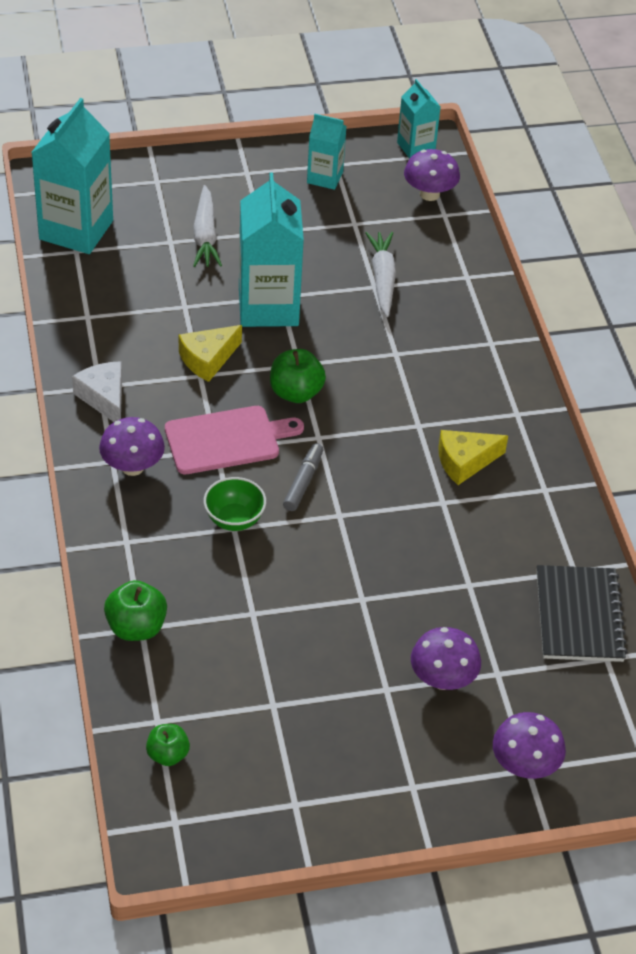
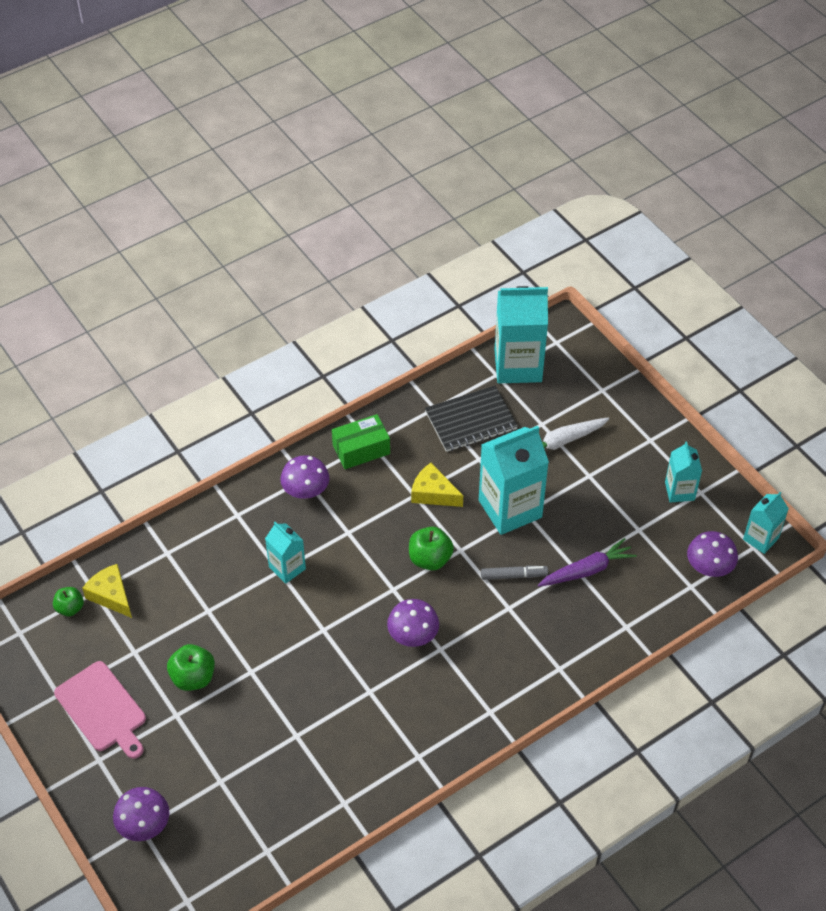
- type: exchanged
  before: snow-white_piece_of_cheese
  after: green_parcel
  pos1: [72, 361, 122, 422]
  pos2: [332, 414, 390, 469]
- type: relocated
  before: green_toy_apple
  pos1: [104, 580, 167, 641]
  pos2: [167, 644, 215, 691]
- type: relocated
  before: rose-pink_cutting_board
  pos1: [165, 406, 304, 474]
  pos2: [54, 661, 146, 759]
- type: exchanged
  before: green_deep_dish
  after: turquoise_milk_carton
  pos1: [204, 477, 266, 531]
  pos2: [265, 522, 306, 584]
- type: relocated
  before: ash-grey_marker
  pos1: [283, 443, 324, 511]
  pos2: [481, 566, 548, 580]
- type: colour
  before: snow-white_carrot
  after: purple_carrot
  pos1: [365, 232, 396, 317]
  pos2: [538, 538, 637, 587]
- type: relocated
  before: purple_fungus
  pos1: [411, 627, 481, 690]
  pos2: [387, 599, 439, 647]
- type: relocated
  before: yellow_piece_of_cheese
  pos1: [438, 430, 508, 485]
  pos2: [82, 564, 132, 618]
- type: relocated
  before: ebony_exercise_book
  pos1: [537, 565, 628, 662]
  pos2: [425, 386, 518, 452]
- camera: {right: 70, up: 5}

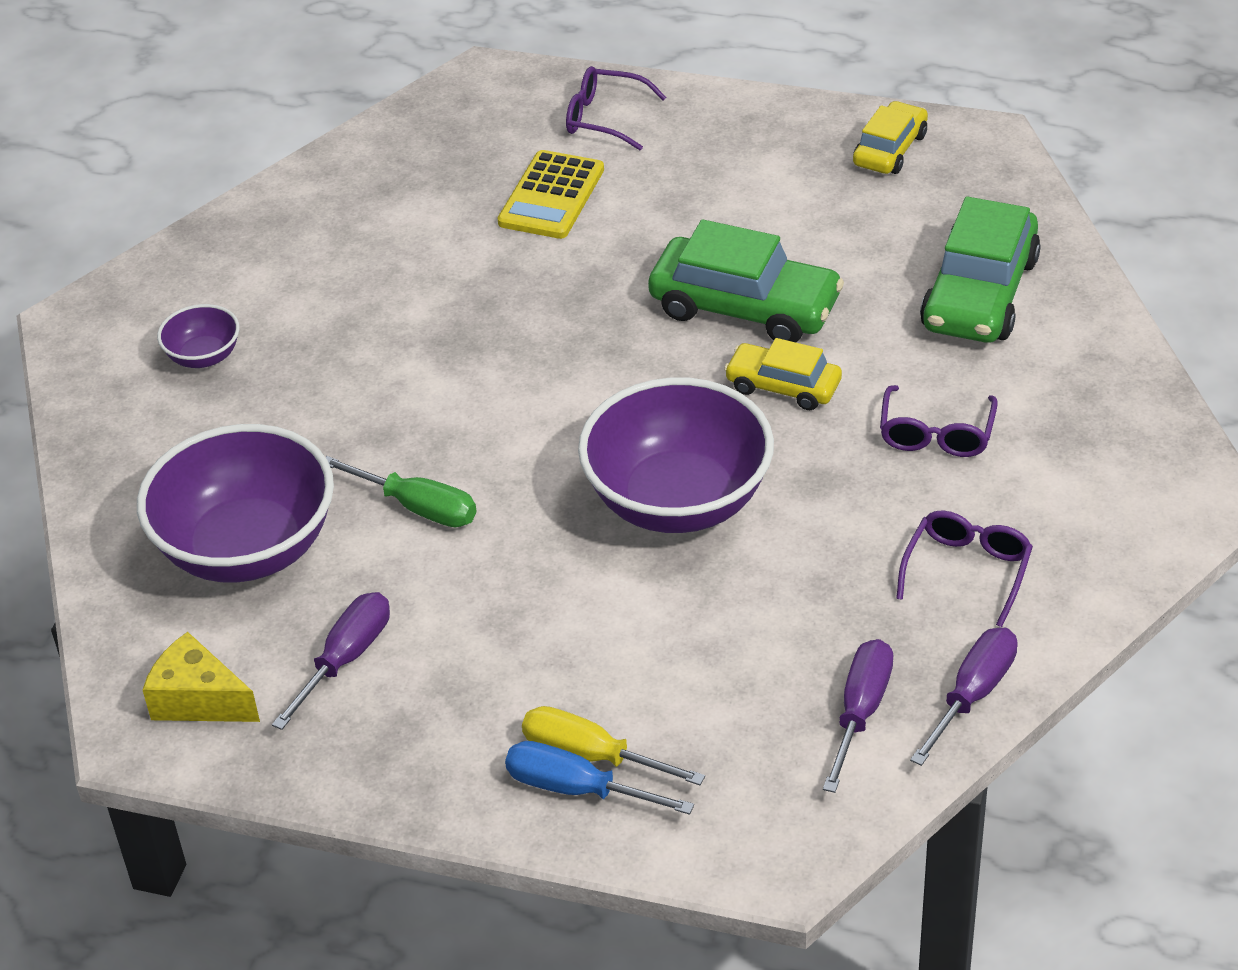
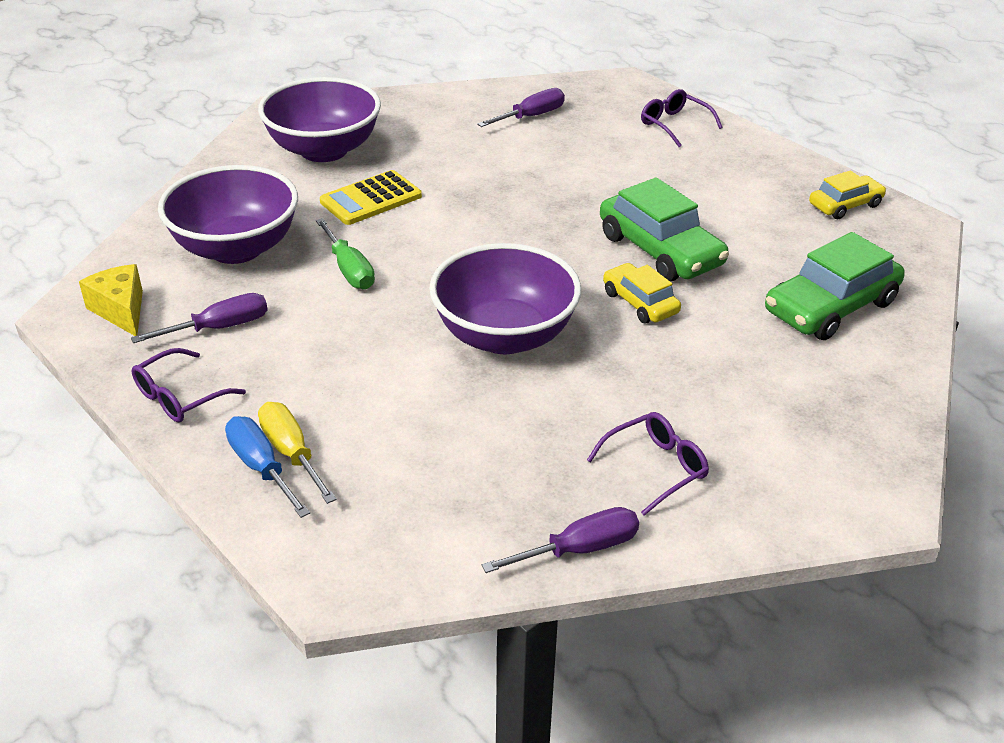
- type: size
  before: purple_deep_dish
  pos1: [157, 304, 240, 368]
  pos2: [258, 77, 381, 162]
  scale: 2.18
- type: relocated
  before: yellow_pocket_calculator
  pos1: [498, 150, 604, 239]
  pos2: [320, 170, 422, 225]
- type: relocated
  before: purple_flat_screwdriver
  pos1: [823, 639, 893, 793]
  pos2: [477, 88, 565, 127]
- type: relocated
  before: purple_eyeglasses
  pos1: [880, 385, 998, 457]
  pos2: [131, 348, 246, 423]
- camera: {right: 30, up: -5}

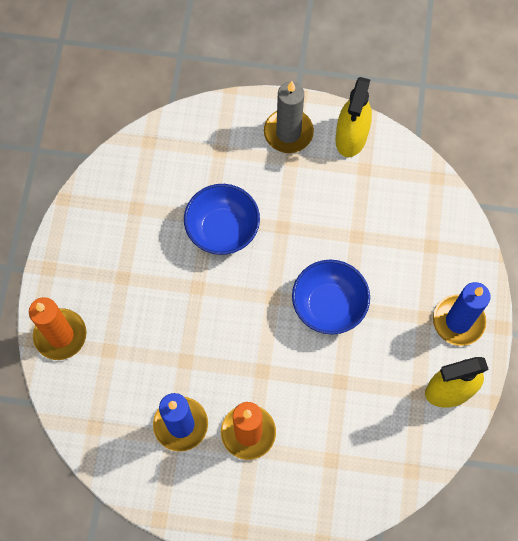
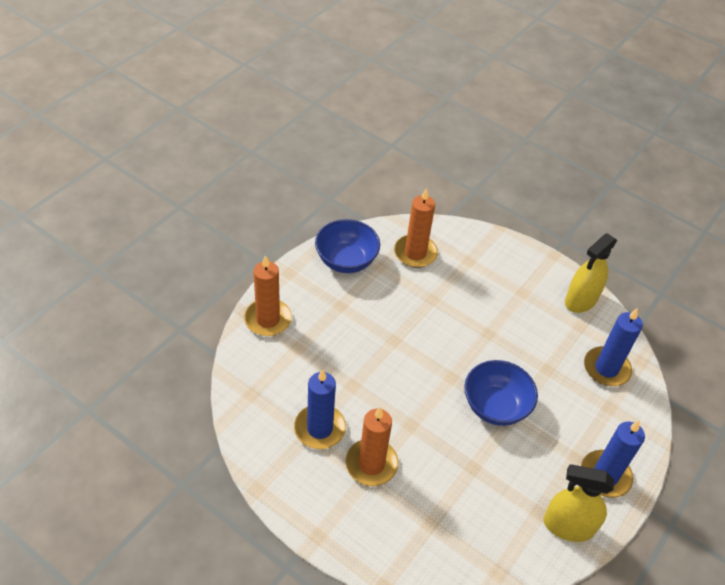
- type: relocated
  before: royal_blue_deep_dish
  pos1: [184, 184, 260, 255]
  pos2: [315, 219, 380, 273]
- type: missing
  before: ash-grey_pillar_candle
  pos1: [264, 81, 314, 153]
- type: appeared
  after: bright_orange_pillar_candle
  pos2: [394, 188, 438, 268]
- type: appeared
  after: royal_blue_pillar_candle
  pos2: [584, 308, 643, 386]
- camera: {right: 25, up: -20}

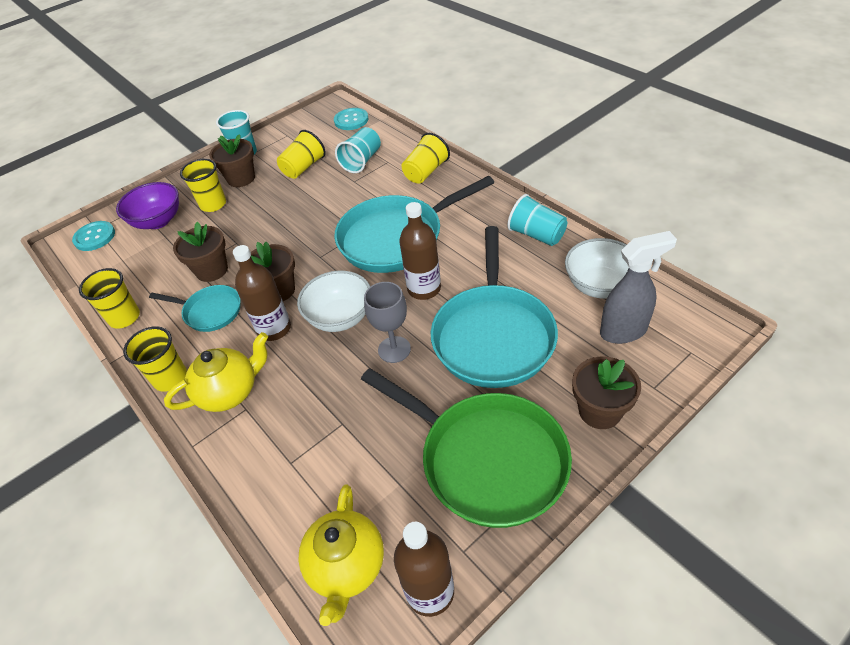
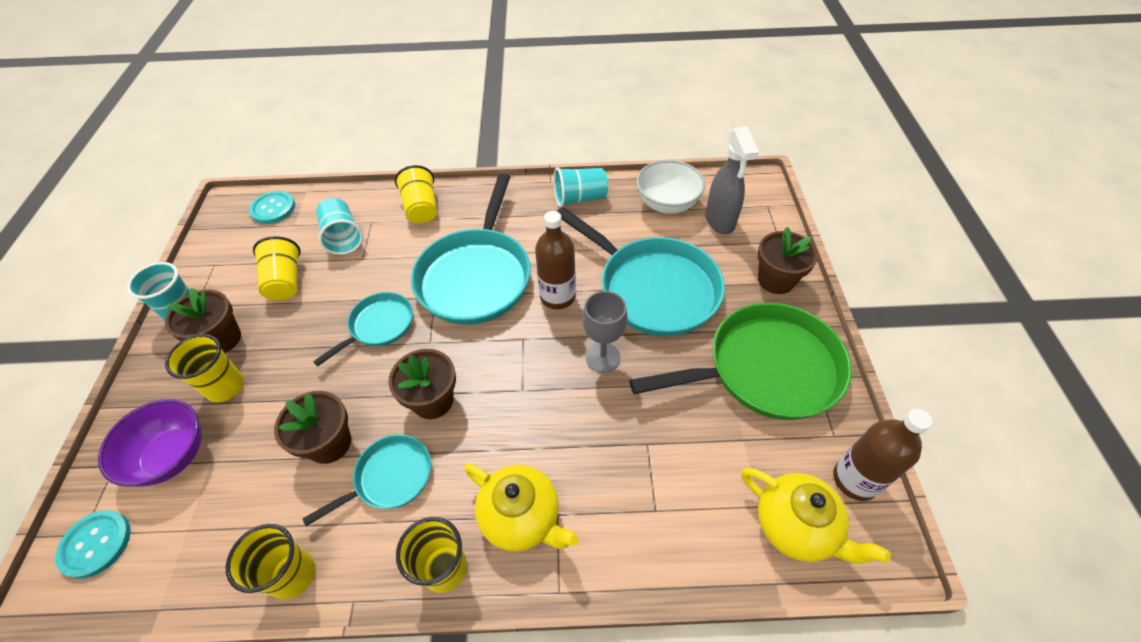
- type: spun
  before: yellow_tea_pot
  pos1: [164, 332, 268, 412]
  pos2: [464, 463, 579, 551]
  turn: 120
- type: missing
  before: dark_brown_drink_bottle
  pos1: [233, 245, 291, 341]
- type: missing
  before: snow-white_deep_dish
  pos1: [297, 271, 370, 332]
- type: spun
  before: ash-grey_spray_bottle
  pos1: [600, 231, 677, 344]
  pos2: [705, 126, 759, 234]
  turn: 150
- type: appeared
  after: turquoise_frying_pan
  pos2: [313, 292, 413, 366]
- camera: {right: -55, up: 5}

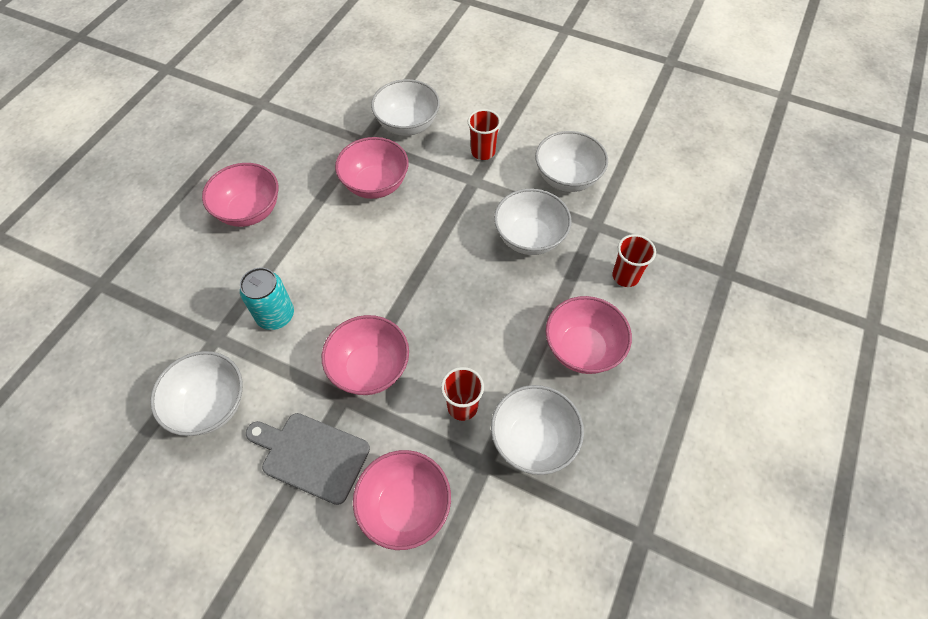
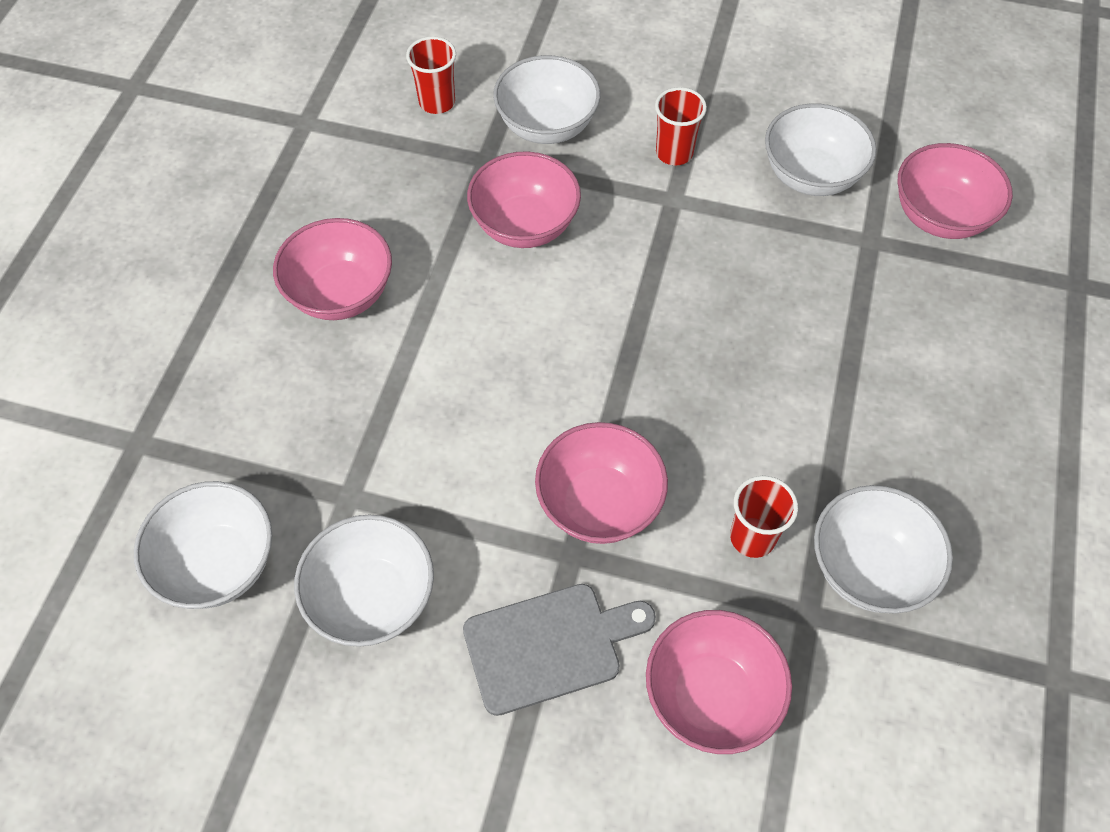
- type: missing
  before: turquoise_can
  pos1: [240, 268, 294, 330]
- type: spun
  before: ash-grey_cutting_board
  pos1: [246, 413, 370, 505]
  pos2: [463, 584, 656, 716]
  turn: 150
- type: relocated
  before: snow-white_deep_dish
  pos1: [494, 189, 572, 255]
  pos2: [134, 481, 272, 609]
- type: relocated
  before: rose-pink_deep_dish
  pos1: [546, 296, 632, 374]
  pos2: [898, 143, 1013, 239]
- type: relocated
  before: red_tumbler
  pos1: [612, 234, 656, 287]
  pos2: [406, 36, 456, 114]
- camera: {right: -10, up: 0}

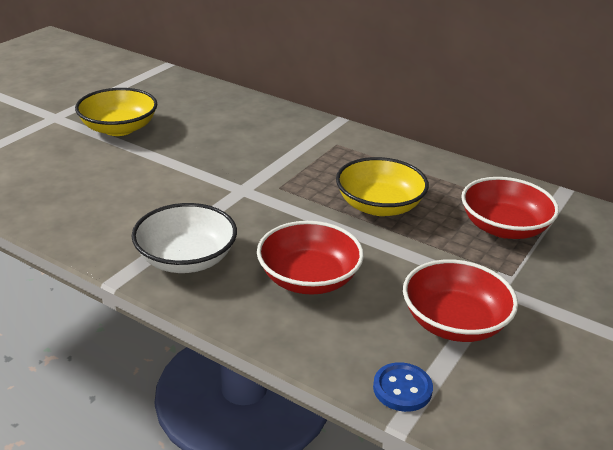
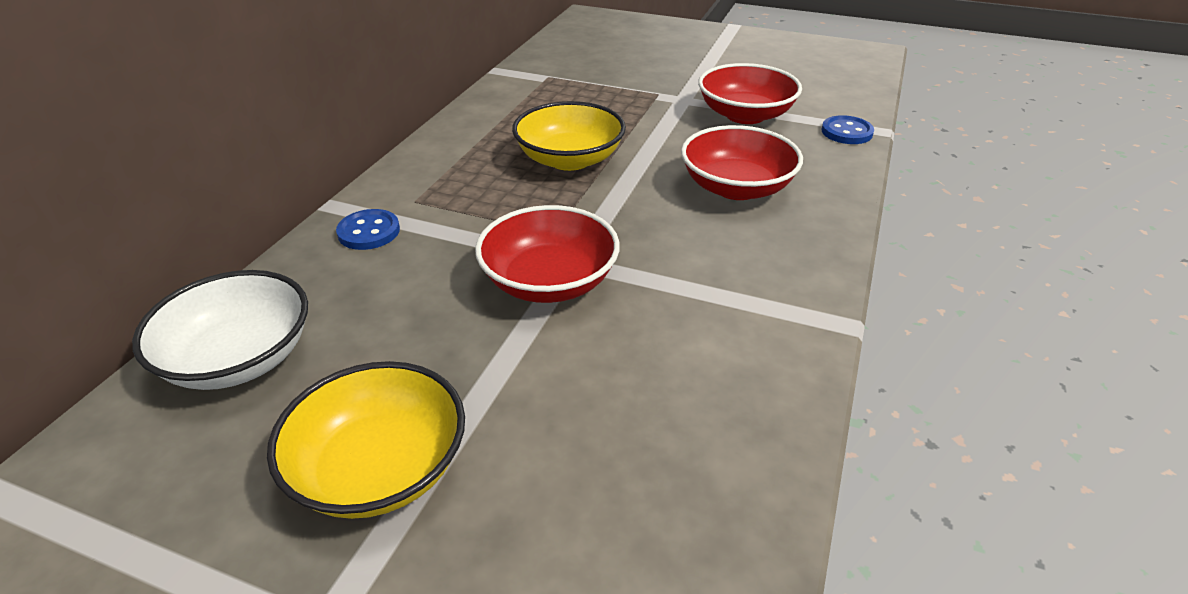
- type: relocated
  before: snow-white_deep_dish
  pos1: [132, 203, 237, 273]
  pos2: [132, 270, 308, 390]
- type: relocated
  before: red_deep_dish
  pos1: [461, 177, 559, 239]
  pos2: [475, 205, 620, 303]
- type: appeared
  after: royal_blue_sewing_button
  pos2: [336, 209, 400, 250]
- camera: {right: -100, up: 5}

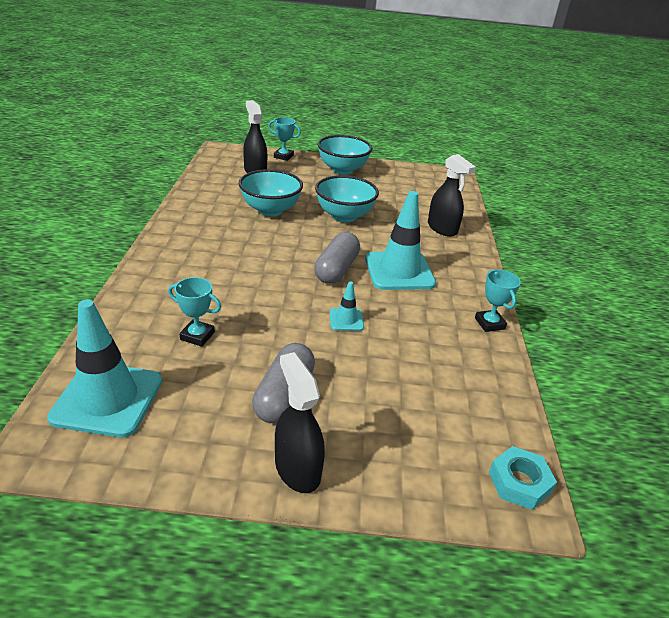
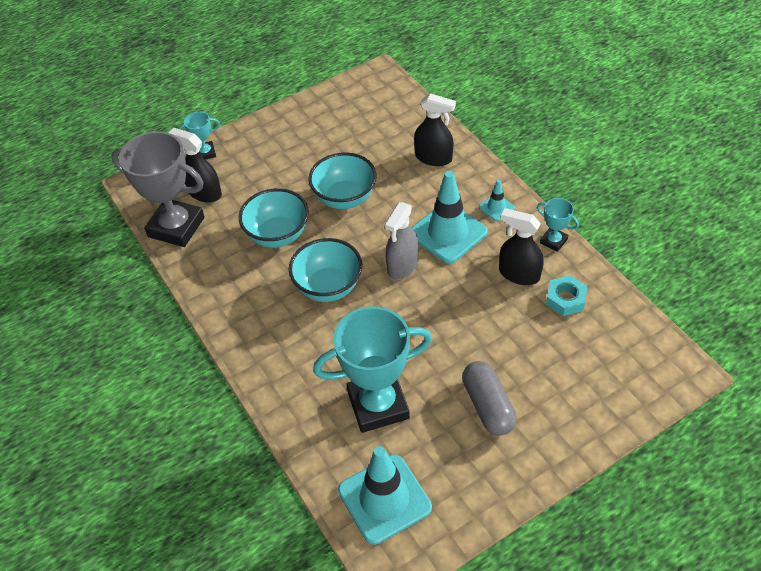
- type: size
  before: turquoise_prize_cup
  pos1: [168, 277, 221, 347]
  pos2: [313, 307, 432, 433]
  scale: 2.18
- type: relocated
  before: ebony_spray_bottle
  pos1: [275, 352, 325, 493]
  pos2: [499, 208, 544, 285]
- type: exchanged
  before: ash-grey_capsule
  after: ash-grey_spray_bottle
  pos1: [314, 232, 360, 284]
  pos2: [385, 202, 419, 280]
- type: relocated
  before: turquoise_deep_dish
  pos1: [318, 135, 372, 175]
  pos2: [289, 238, 362, 302]
- type: relocated
  before: turquoise_safety_cone
  pos1: [330, 281, 364, 331]
  pos2: [479, 180, 515, 221]
- type: relocated
  before: turquoise_nut
  pos1: [489, 446, 557, 510]
  pos2: [546, 275, 587, 316]
- type: appeared
  after: ash-grey_prize_cup
  pos2: [111, 131, 204, 247]
- camera: {right: -30, up: 15}

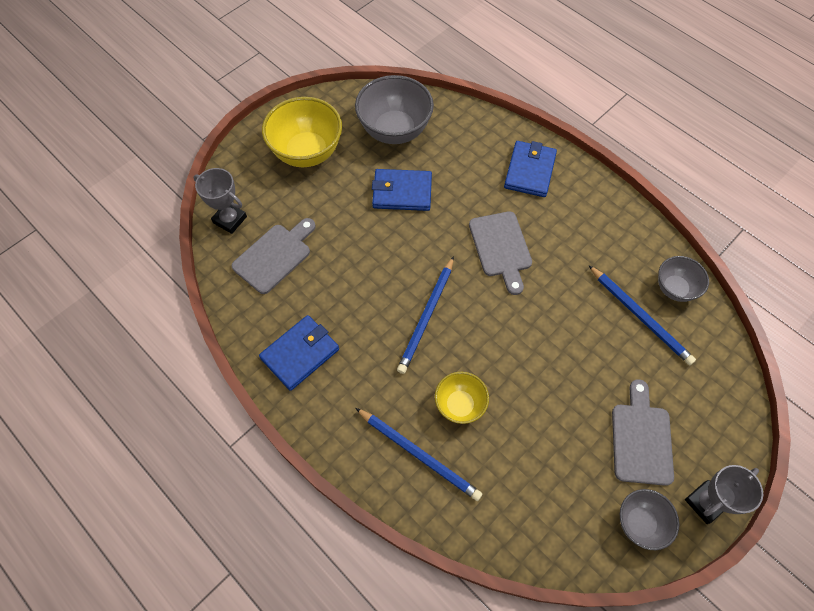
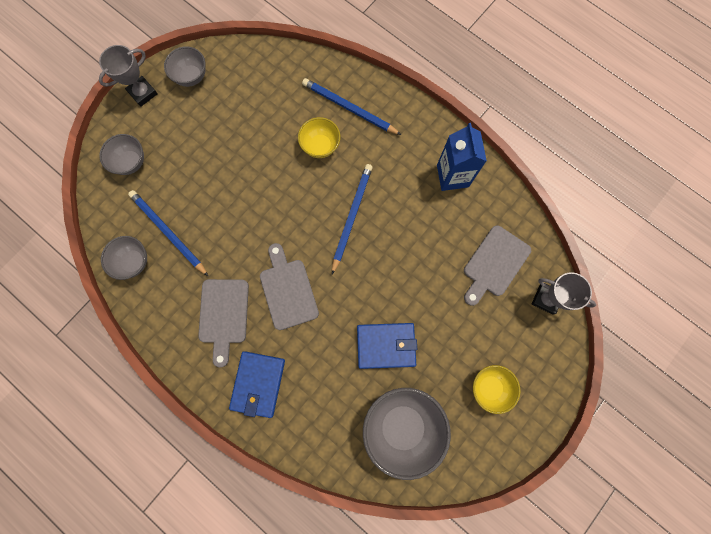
- type: exchanged
  before: royal_blue_card_wallet
  after: royal_blue_milk_carton
  pos1: [259, 315, 339, 391]
  pos2: [437, 123, 487, 191]
- type: size
  before: yellow_deep_dish
  pos1: [262, 97, 342, 167]
  pos2: [473, 365, 520, 414]
  scale: 0.57
- type: relocated
  before: ash-grey_cutting_board
  pos1: [612, 379, 674, 486]
  pos2: [198, 279, 249, 367]
- type: appeared
  after: ash-grey_deep_dish
  pos2: [99, 134, 144, 175]
- camera: {right: 175, up: 15}

